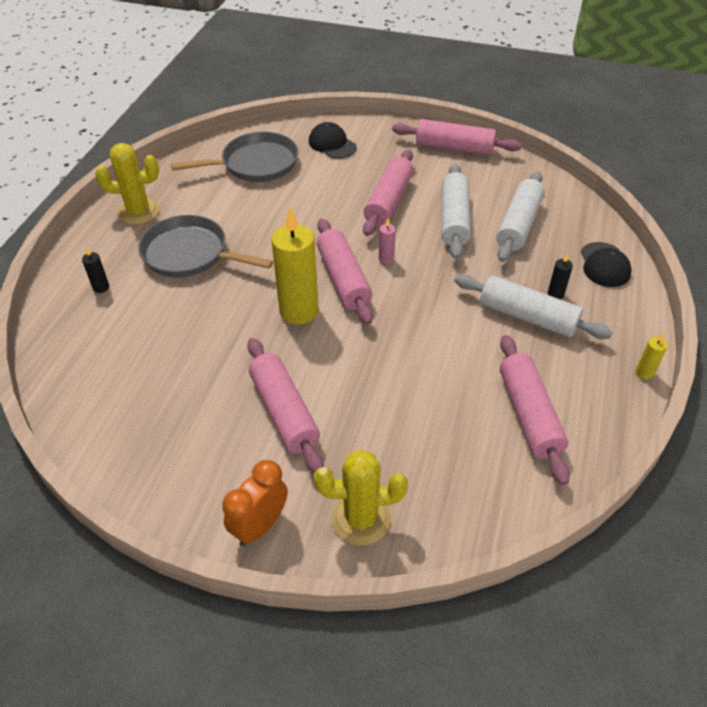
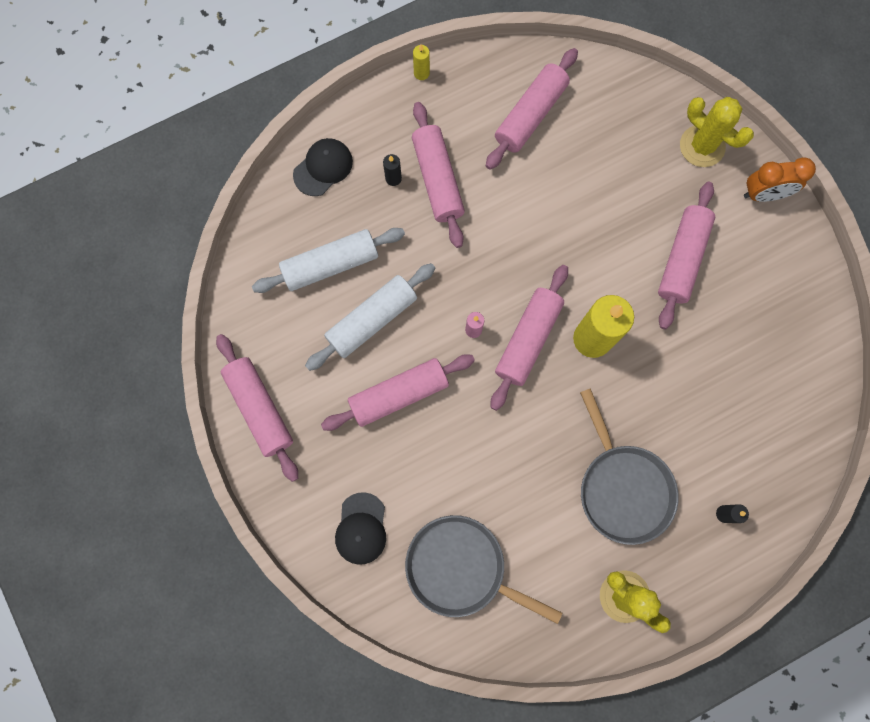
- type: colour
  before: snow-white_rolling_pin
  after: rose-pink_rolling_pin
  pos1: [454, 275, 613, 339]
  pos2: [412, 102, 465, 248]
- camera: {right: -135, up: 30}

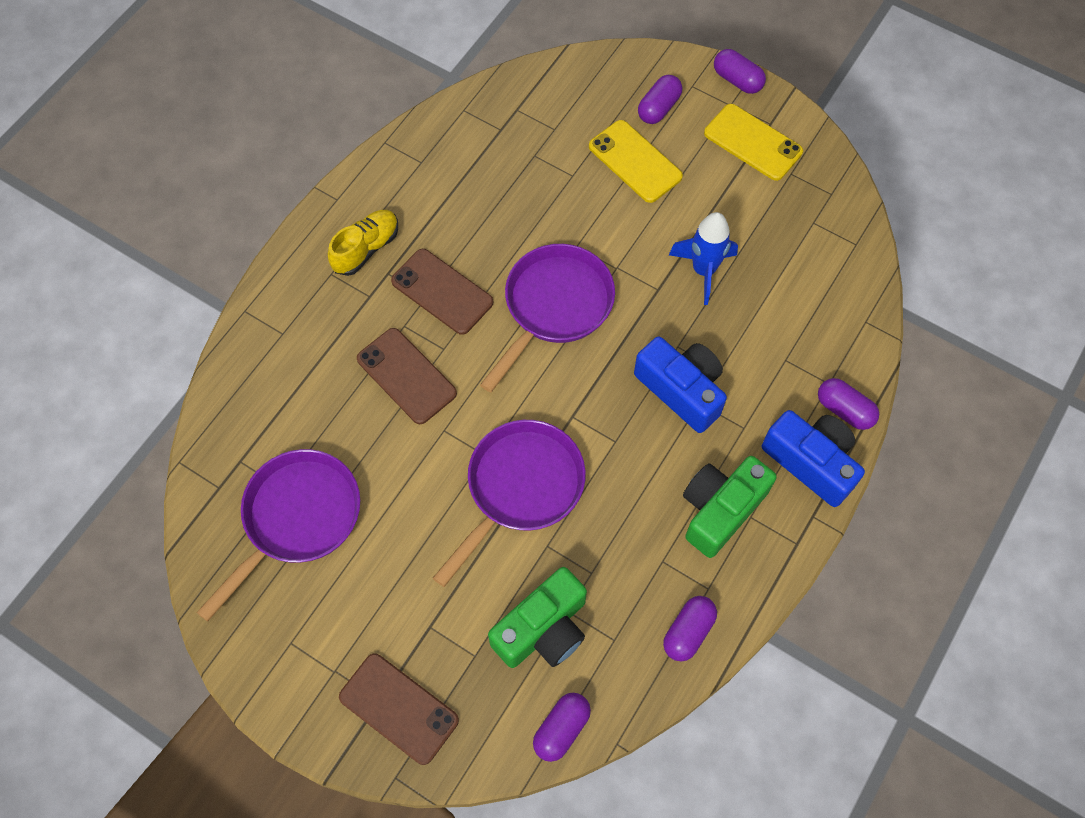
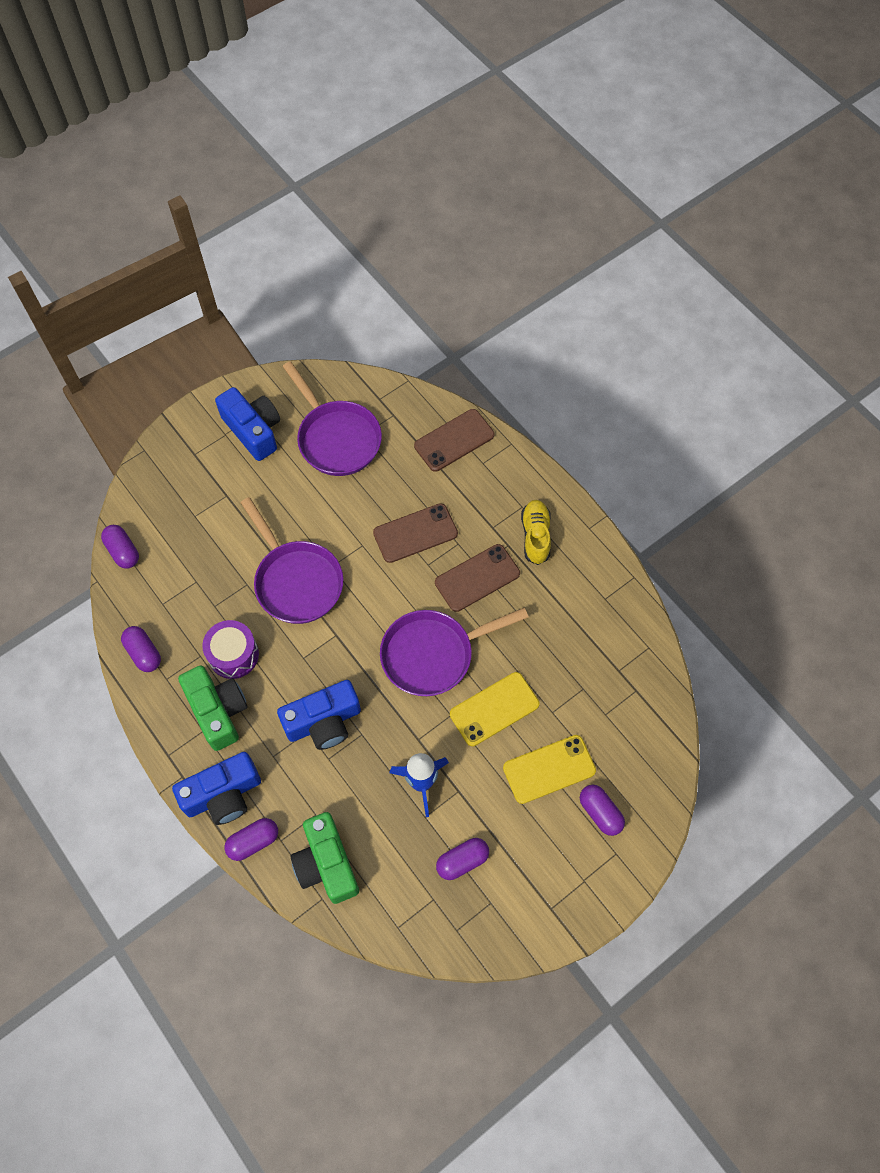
- type: spun
  before: yellow_sneaker
  pos1: [328, 210, 398, 276]
  pos2: [521, 500, 551, 565]
  turn: -150
- type: relocated
  before: dark_brown_mobile_phone
  pos1: [339, 653, 459, 765]
  pos2: [414, 409, 494, 472]
- type: spun
  before: purple_frying_pan
  pos1: [480, 244, 615, 392]
  pos2: [380, 608, 529, 696]
  turn: 105
- type: relocated
  before: green_photo_camera
  pos1: [488, 567, 587, 668]
  pos2: [291, 812, 359, 904]
- type: relocated
  before: yellow_mobile_phone
  pos1: [704, 104, 803, 181]
  pos2: [450, 672, 539, 746]
- type: relocated
  before: purple_capsule
  pos1: [714, 49, 766, 94]
  pos2: [436, 838, 489, 880]
- type: appeared
  after: purple_snare_drum
  pos2: [202, 620, 259, 679]
- type: appeared
  after: royal_blue_photo_camera
  pos2: [215, 387, 280, 461]
- camera: {right: 110, up: 0}

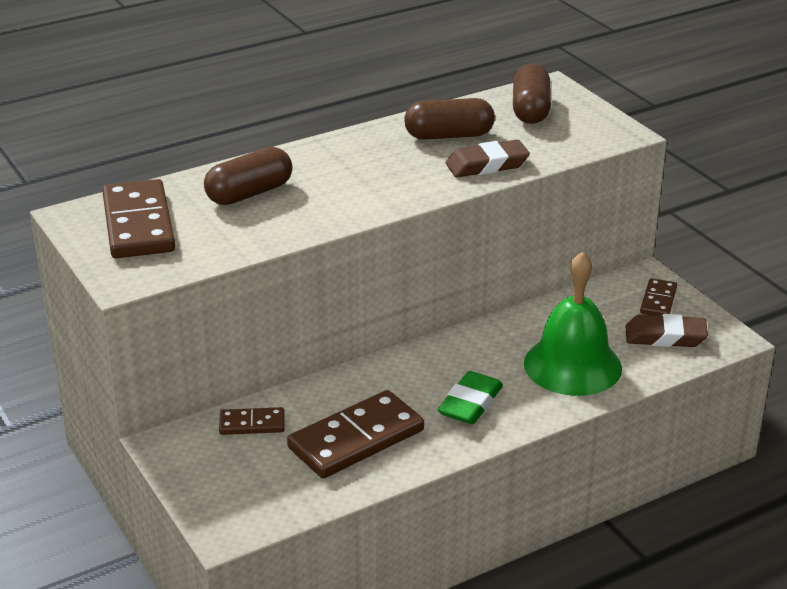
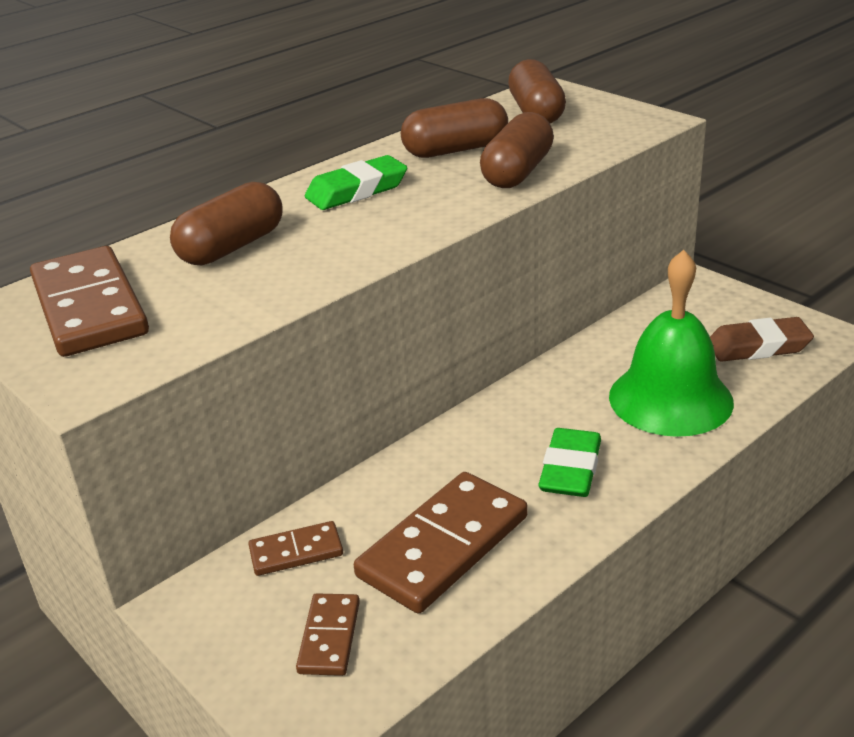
- type: exchanged
  before: dark_brown_gum_eraser
  after: dark_brown_capsule
  pos1: [446, 140, 530, 177]
  pos2: [480, 112, 554, 188]
- type: relocated
  before: dark_brown_domino_piece
  pos1: [640, 278, 677, 315]
  pos2: [296, 593, 360, 676]
- type: appeared
  after: green_gum_eraser
  pos2: [305, 155, 407, 210]
- camera: {right: -10, up: 0}

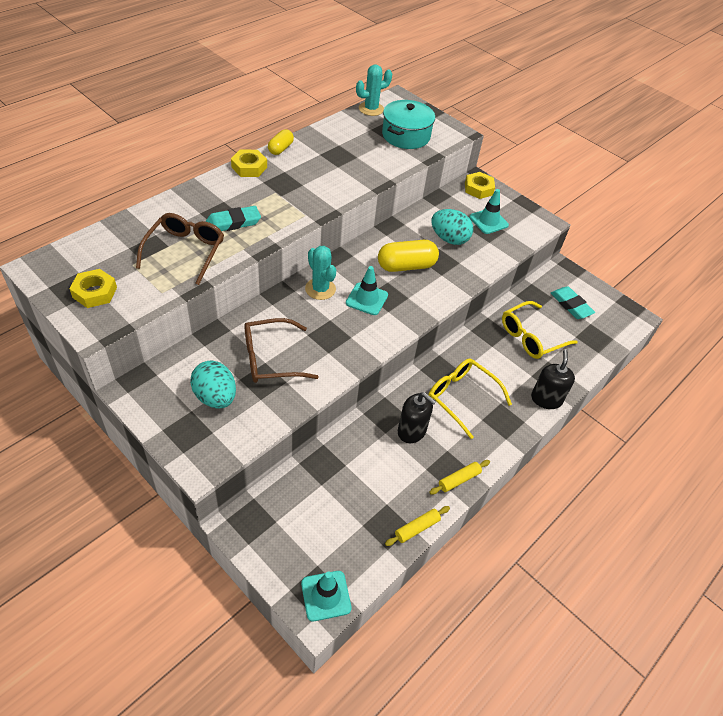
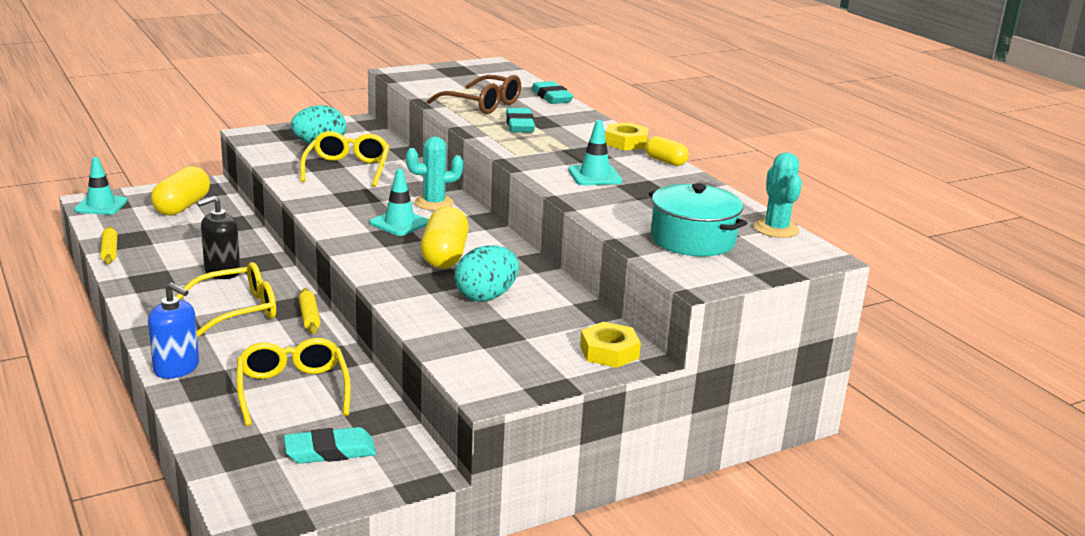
- type: missing
  before: yellow_nut
  pos1: [69, 269, 117, 308]
- type: colour
  before: dark_brown_eyeglasses
  after: yellow_eyeglasses
  pos1: [244, 318, 318, 383]
  pos2: [300, 131, 389, 187]
- type: relocated
  before: yellow_rolling_pin
  pos1: [429, 460, 490, 494]
  pos2: [299, 288, 321, 334]
- type: relocated
  before: turquoise_safety_cone
  pos1: [469, 189, 509, 234]
  pos2: [568, 120, 622, 185]
- type: colour
  before: ebony_pump_bottle
  after: royal_blue_pump_bottle
  pos1: [531, 349, 575, 409]
  pos2: [148, 283, 199, 379]
- type: appeared
  after: yellow_capsule
  pos2: [151, 166, 210, 215]
- type: appeared
  after: turquoise_gum_eraser
  pos2: [531, 81, 574, 104]
- camera: {right: 110, up: -25}

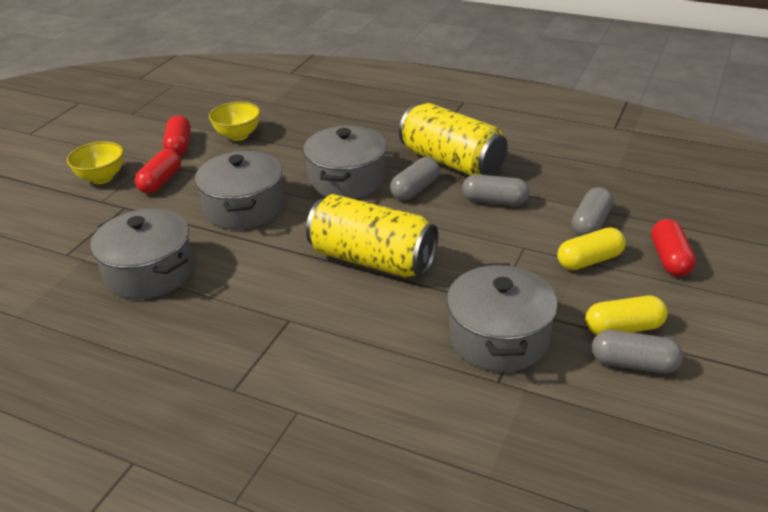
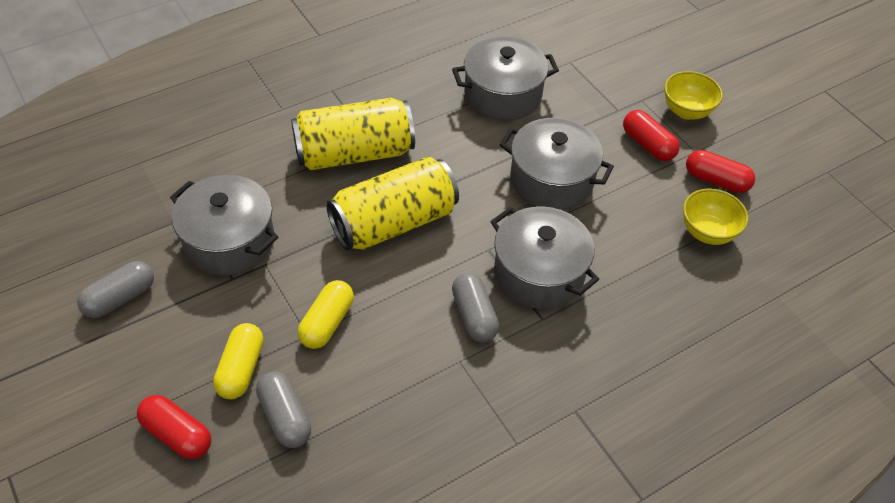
- type: relocated
  before: yellow_can
  pos1: [399, 103, 508, 176]
  pos2: [291, 98, 415, 170]
- type: missing
  before: ash-grey_capsule
  pos1: [462, 174, 530, 206]
- type: relocated
  before: yellow_capsule
  pos1: [585, 296, 667, 335]
  pos2: [298, 280, 354, 349]
- camera: {right: 120, up: 15}

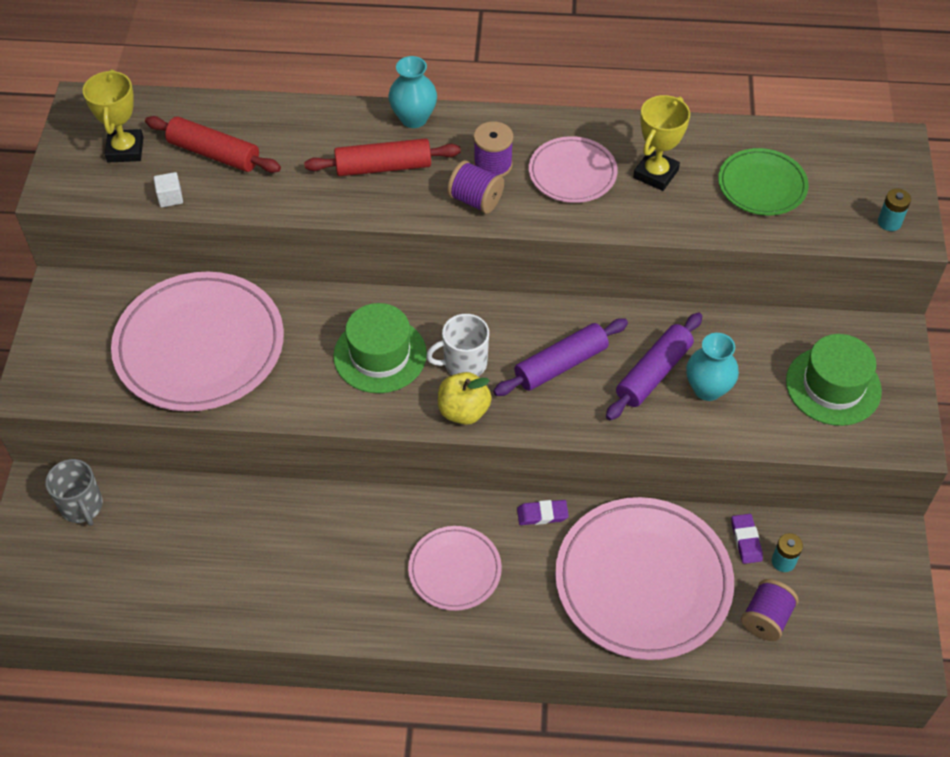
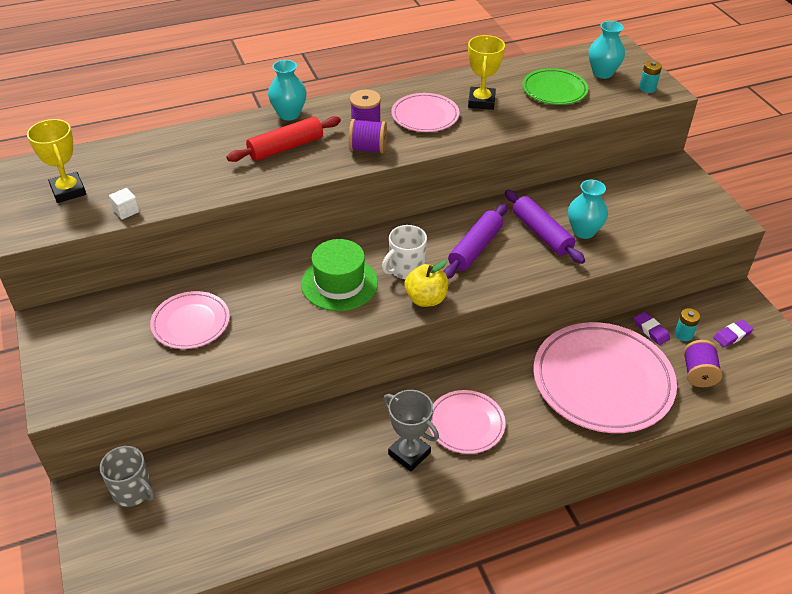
- type: size
  before: rose-pink_flat_dish
  pos1: [111, 272, 284, 412]
  pos2: [150, 291, 230, 349]
  scale: 0.53
- type: missing
  before: red_rolling_pin
  pos1: [145, 116, 281, 173]
- type: relocated
  before: purple_gum_eraser
  pos1: [517, 500, 569, 525]
  pos2: [713, 320, 753, 347]
- type: spun
  before: purple_rolling_pin
  pos1: [606, 313, 702, 420]
  pos2: [505, 190, 585, 264]
  turn: -45
- type: missing
  before: green_hat
  pos1: [786, 334, 882, 426]
- type: appeared
  after: ash-grey_prize_cup
  pos2: [383, 390, 439, 472]
- type: appeared
  after: turquoise_flower_vase
  pos2: [589, 21, 625, 79]
- camera: {right: -25, up: -10}

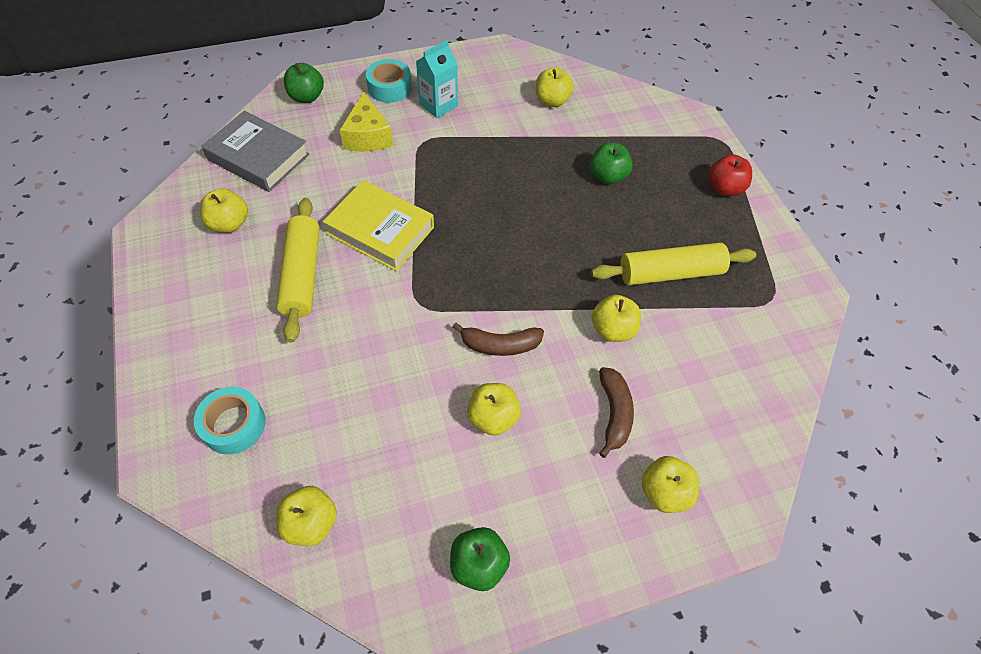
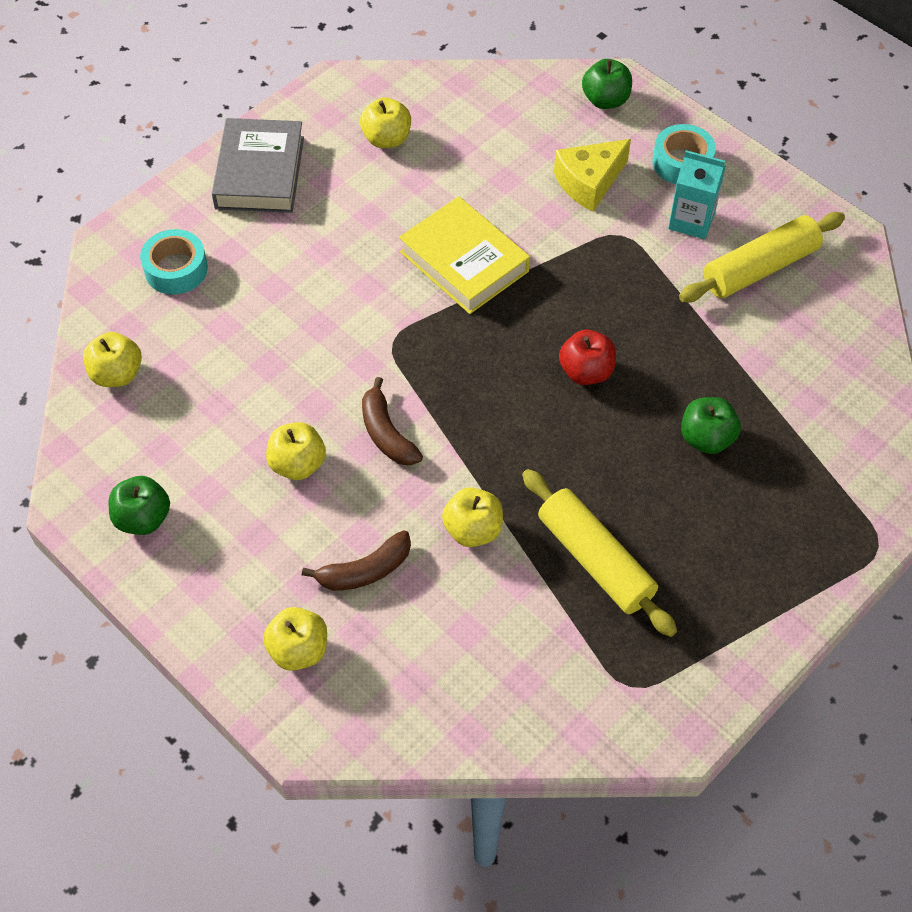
- type: relocated
  before: ash-grey_hardback
  pos1: [201, 111, 310, 192]
  pos2: [212, 118, 304, 213]
- type: relocated
  before: yellow_rolling_pin
  pos1: [276, 198, 320, 343]
  pos2: [679, 212, 845, 302]
- type: spun
  before: yellow_hardback
  pos1: [323, 180, 434, 271]
  pos2: [399, 196, 530, 314]
  turn: -45
- type: missing
  before: yellow_toy_apple
  pos1: [535, 67, 574, 107]
- type: relocated
  before: red_toy_apple
  pos1: [708, 154, 752, 196]
  pos2: [559, 330, 616, 385]
- camera: {right: 65, up: 0}

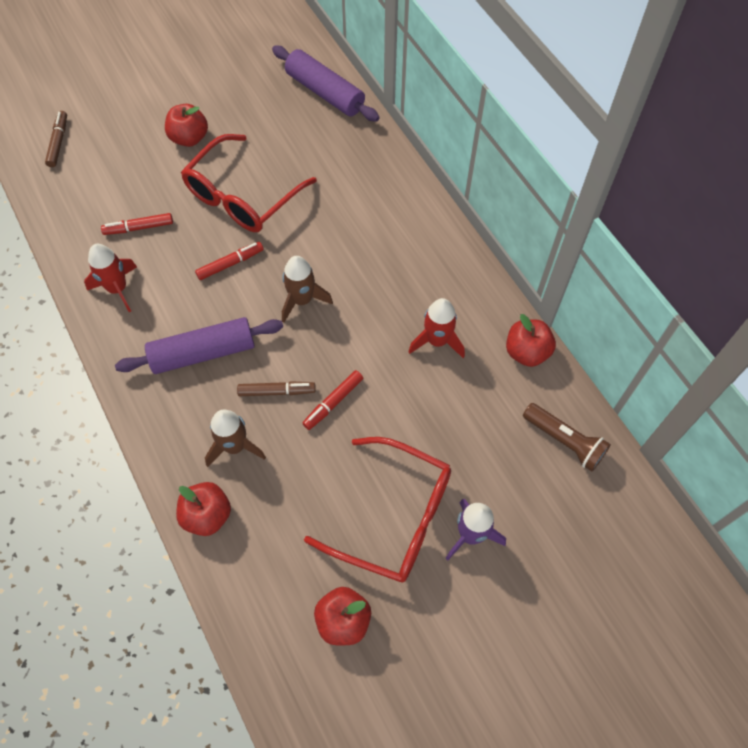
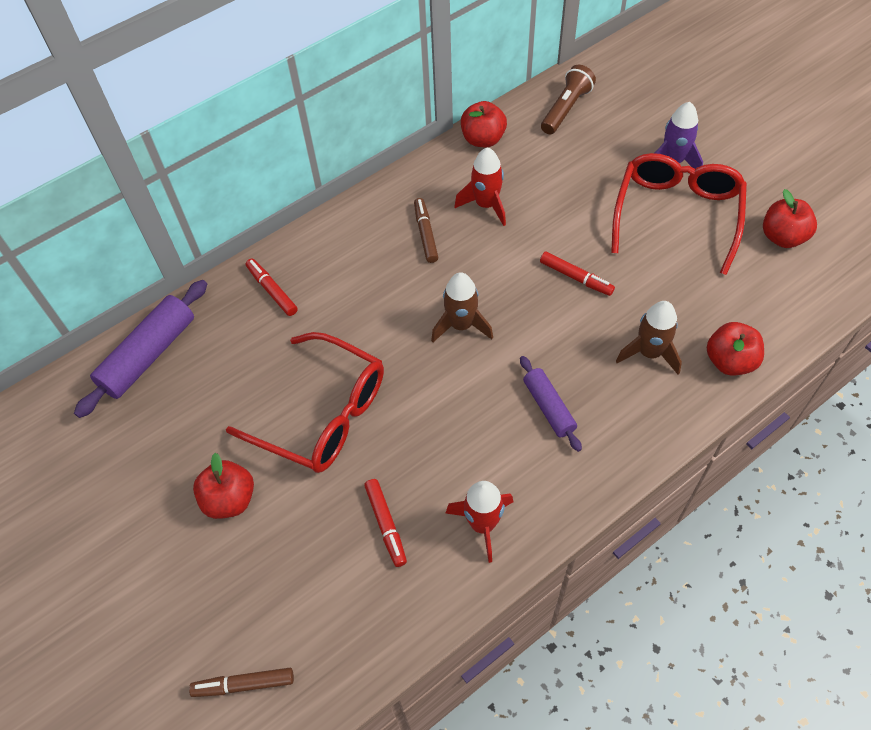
- type: size
  before: purple_rolling_pin
  pos1: [115, 317, 283, 374]
  pos2: [520, 356, 582, 452]
  scale: 0.61
- type: relocated
  before: red_marker
  pos1: [195, 242, 264, 280]
  pos2: [246, 259, 298, 316]
- type: relocated
  before: dark_brown_marker
  pos1: [237, 381, 316, 396]
  pos2: [414, 198, 438, 263]
- camera: {right: -95, up: -5}

